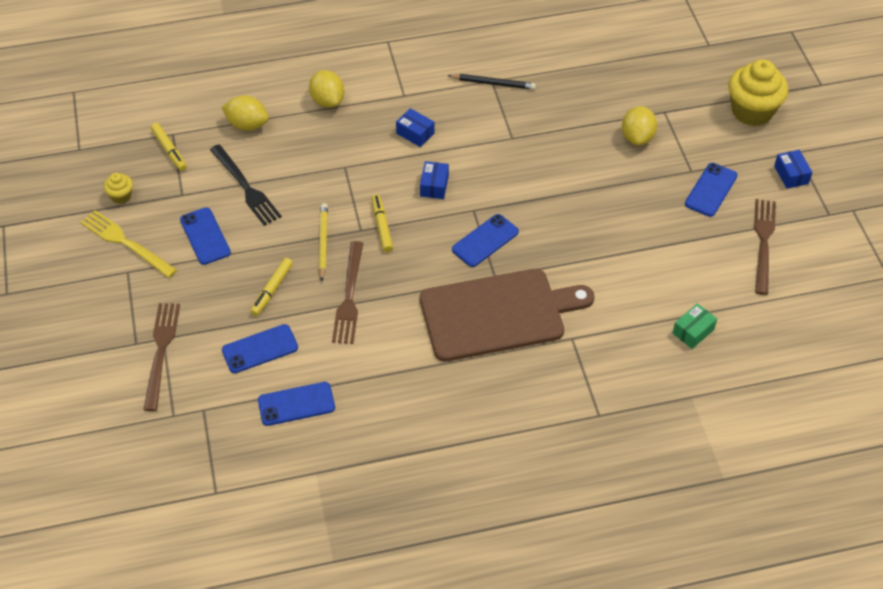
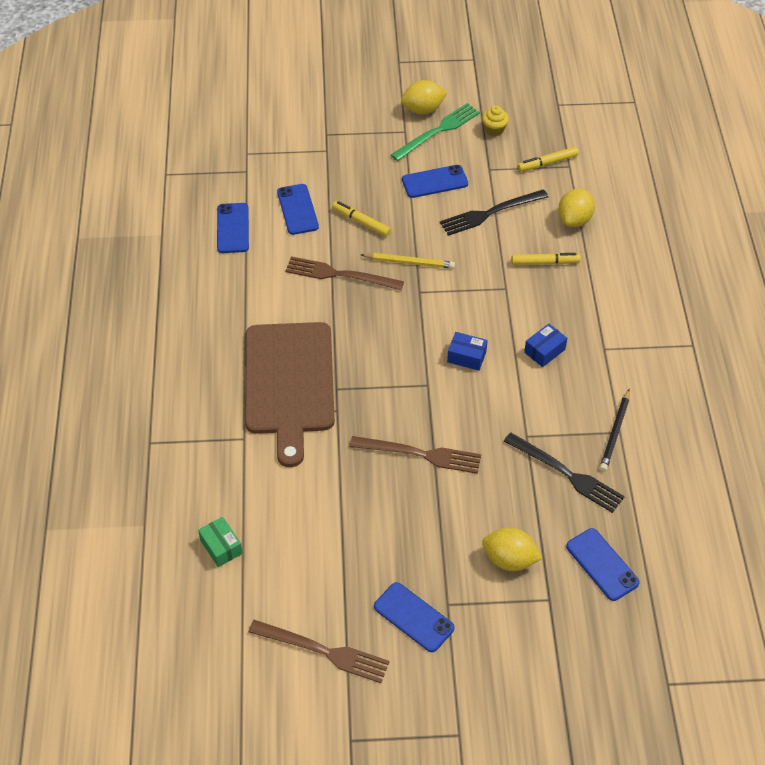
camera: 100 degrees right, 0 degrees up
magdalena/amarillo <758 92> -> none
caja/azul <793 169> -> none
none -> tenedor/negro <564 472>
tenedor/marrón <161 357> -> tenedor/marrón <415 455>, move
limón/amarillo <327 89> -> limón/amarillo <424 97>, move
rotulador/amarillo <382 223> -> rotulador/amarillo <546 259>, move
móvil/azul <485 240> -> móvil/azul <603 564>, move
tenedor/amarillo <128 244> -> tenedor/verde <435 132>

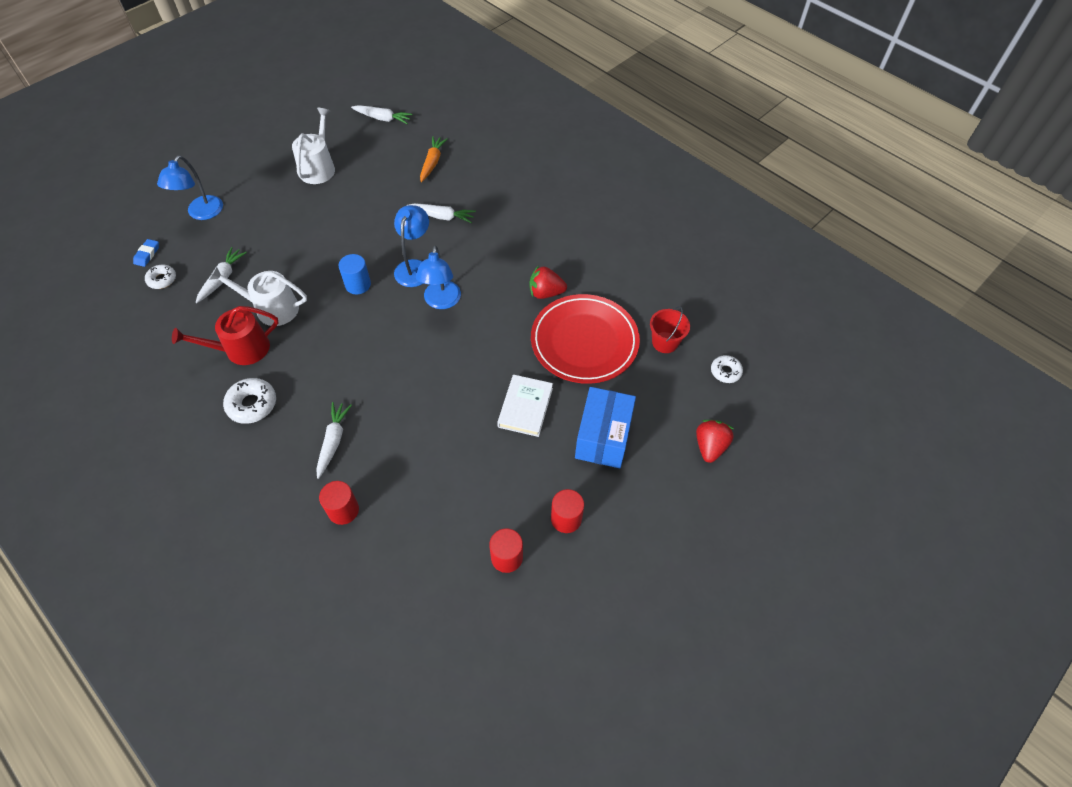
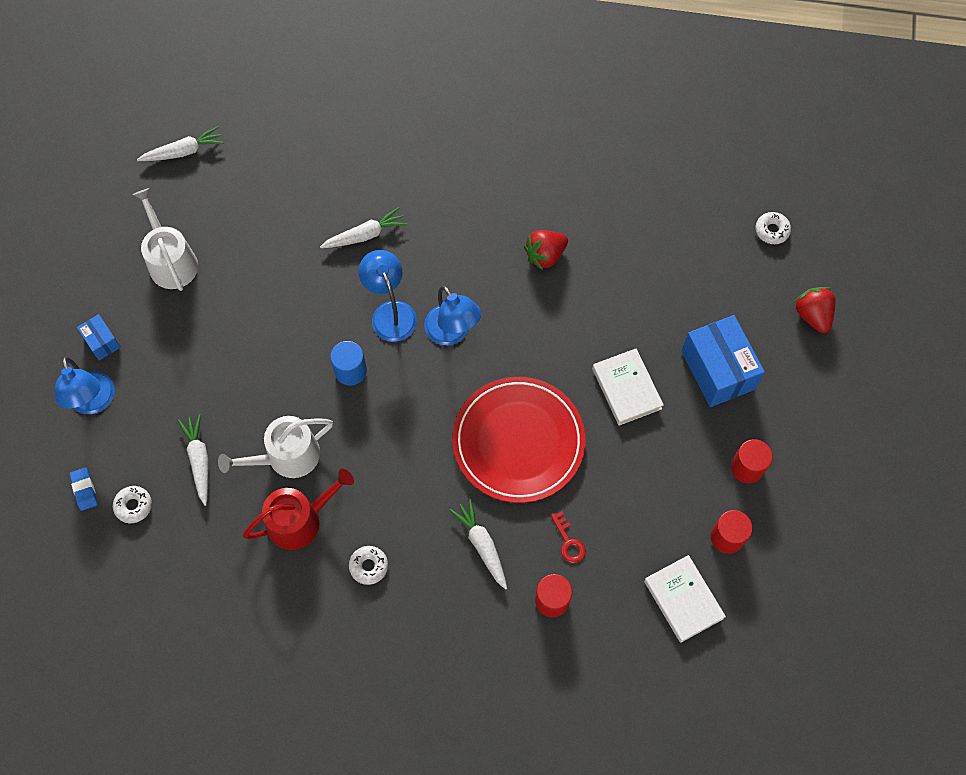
camera: 35 degrees left, 10 degrees up
zanahoria/naranja <434 159> -> none
balde/rojo <670 329> -> none
none -> caja/azul <99 337>
none -> llave/rojo <568 537>
none -> libro/blanco <685 599>
plato/rojo <585 339> -> plato/rojo <518 440>, move
regadera/rojo <225 335> -> regadera/rojo <298 509>, 150 degrees counterclockwise
rosquilla/blanco <249 401> -> rosquilla/blanco <368 565>, x0.65

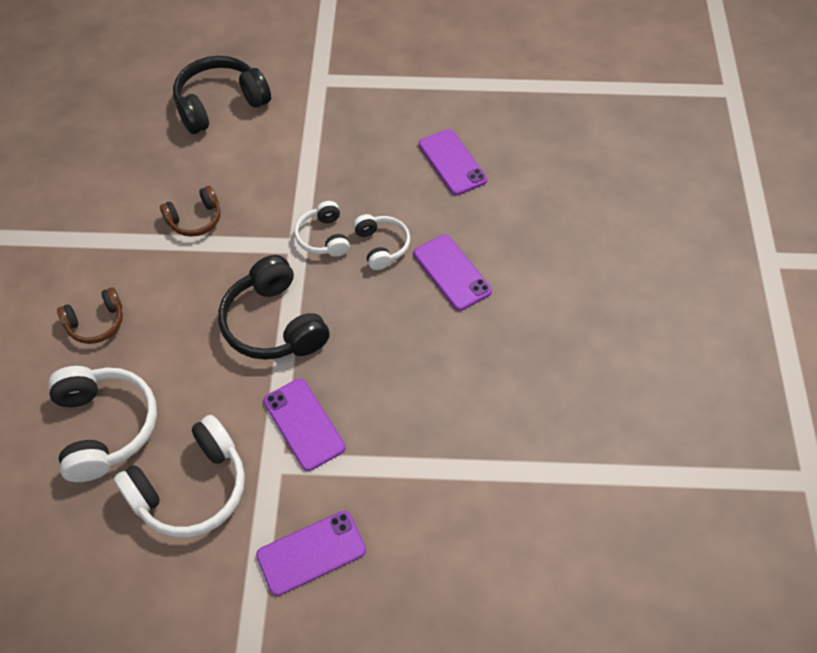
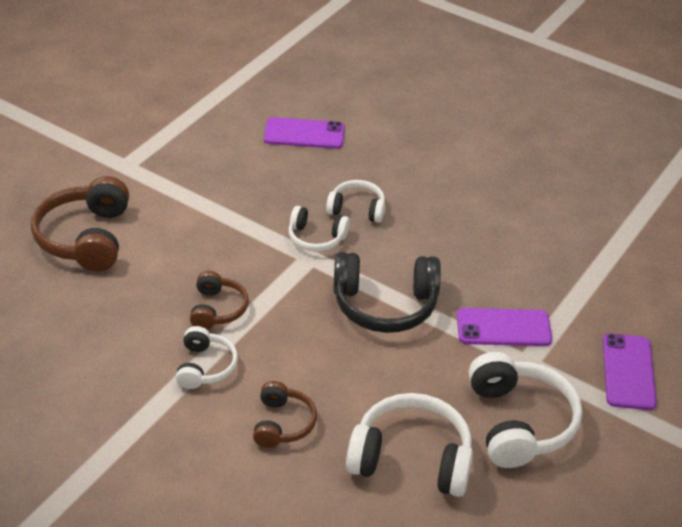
camera: 60 degrees left, 15 degrees down
móvil/morado <453 272> -> none
none -> auriculares/blanco <207 357>
auriculares/negro <222 95> -> auriculares/marrón <80 223>

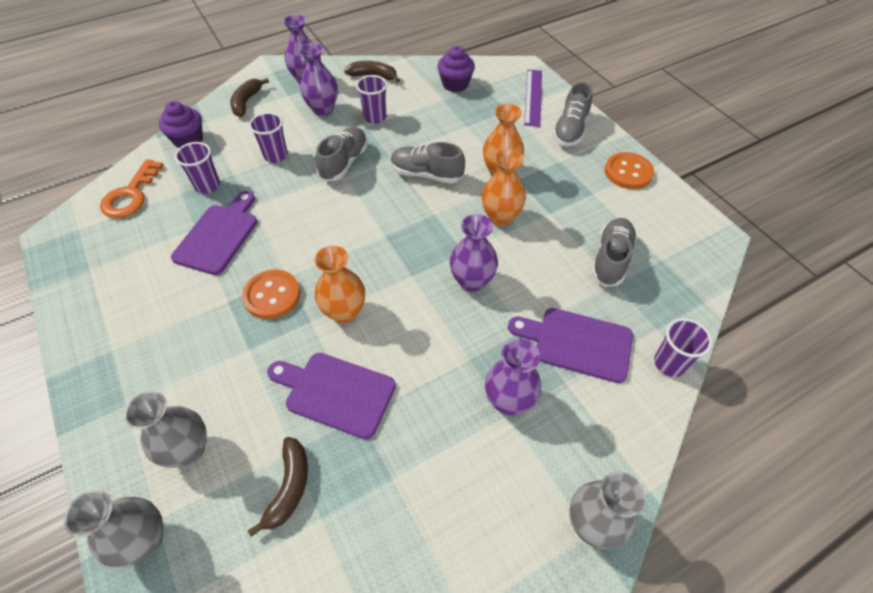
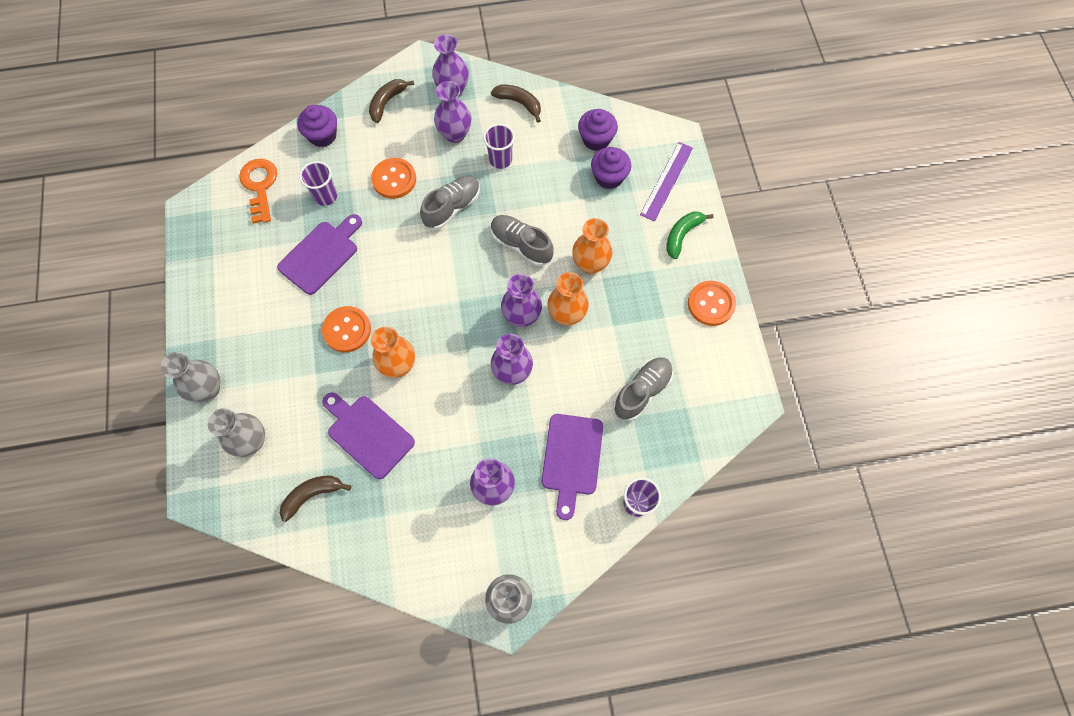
camera: 20 degrees right, 15 degrees up
none -> florero/morado <521 300>
none -> magdalena/morado <611 168>
florero/gris <113 528> -> florero/gris <190 377>, move
vaso/morado <268 137> -> botón/naranja <393 178>
zapato/gris <573 114> -> plátano/verde <690 235>
llave/naranja <132 188> -> llave/naranja <258 191>, 135 degrees clockwise
plátano/marrón <278 487> -> plátano/marrón <315 498>, 150 degrees counterclockwise
tabla de cortar/morado <570 345> -> tabla de cortar/morado <572 467>, 120 degrees counterclockwise

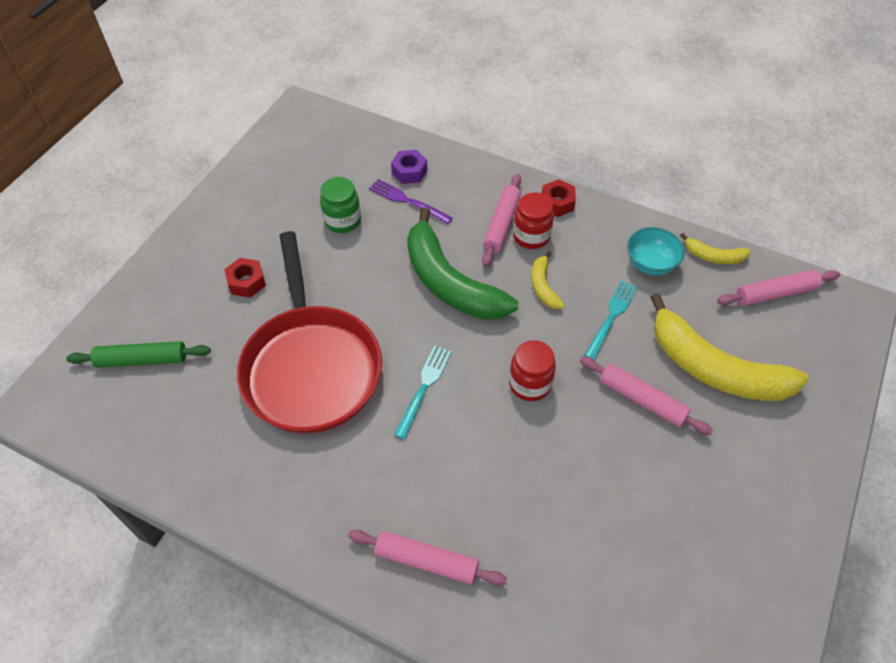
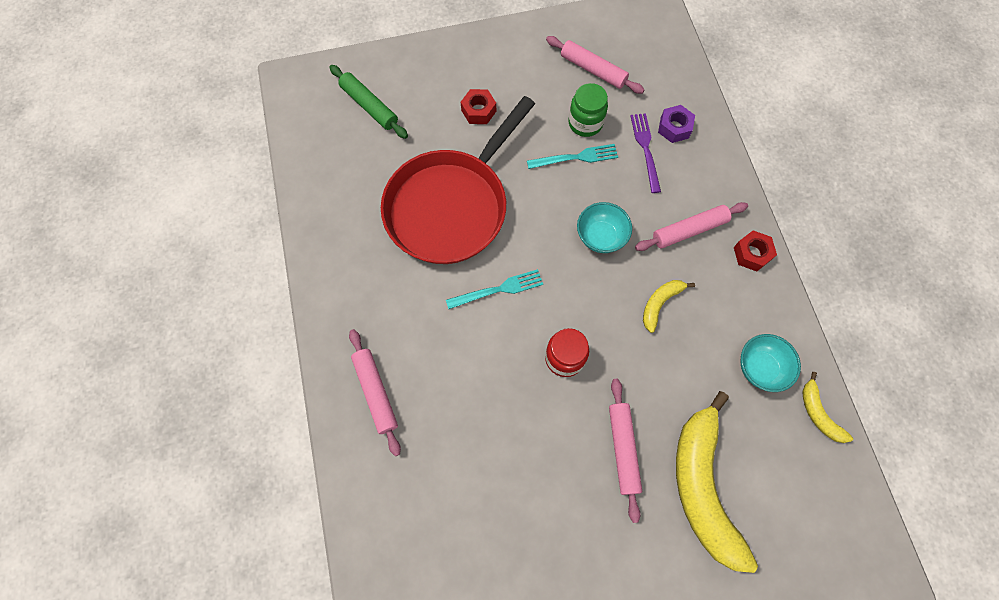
camera: 50 degrees right, 15 degrees up
tarro/rojo <533 220> -> none
tenedor/turquesa <611 320> -> tenedor/turquesa <572 156>, move
rodillo/rosa <778 288> -> rodillo/rosa <595 65>, move
plátano/verde <462 263> -> cuenco/turquesa <604 227>

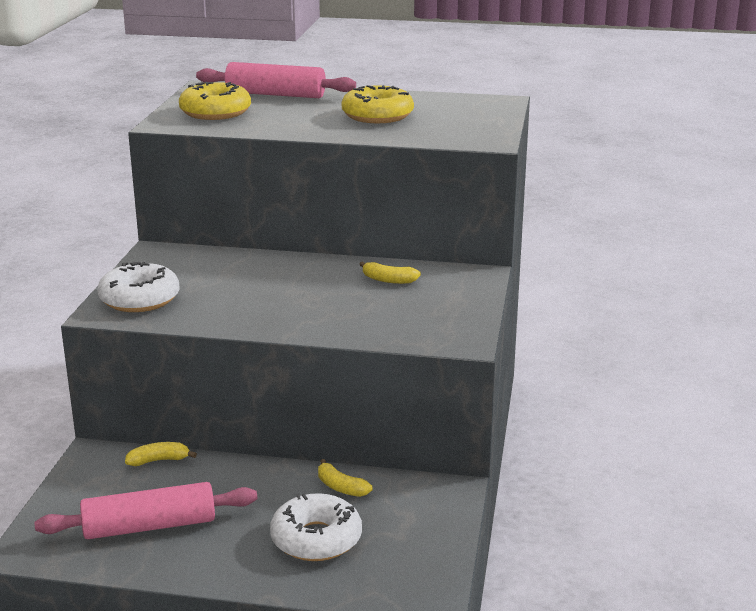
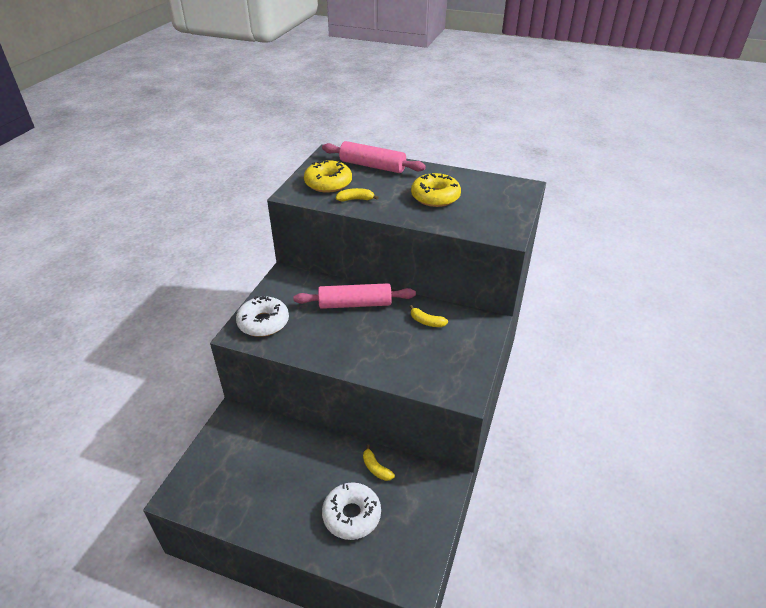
camera: 10 degrees right, 15 degrees up
rodillo/rosa <146 510> -> rodillo/rosa <354 296>, move
plátano/amarillo <161 454> -> plátano/amarillo <357 194>, move

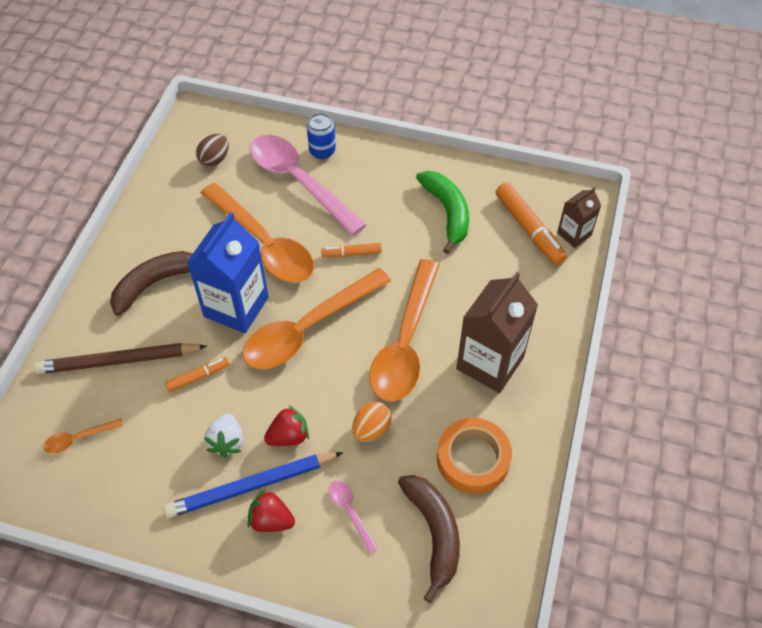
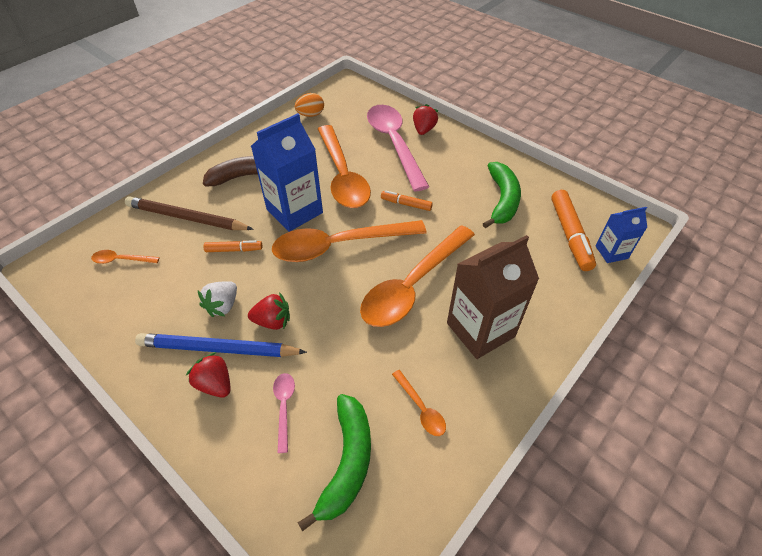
camera: 25 degrees right, 5 degrees down
huevo/marrón <212 150> -> none
huevo/naranja <371 422> -> huevo/naranja <309 105>, move
lata/azul <321 136> -> fresa/rojo <425 119>
cinta adhesiva/naranja <474 456> -> cuchara/naranja <419 403>
plátano/marrón <429 539> -> plátano/verde <334 463>
cartón de leche/marrón <579 217> -> cartón de leche/azul <621 235>

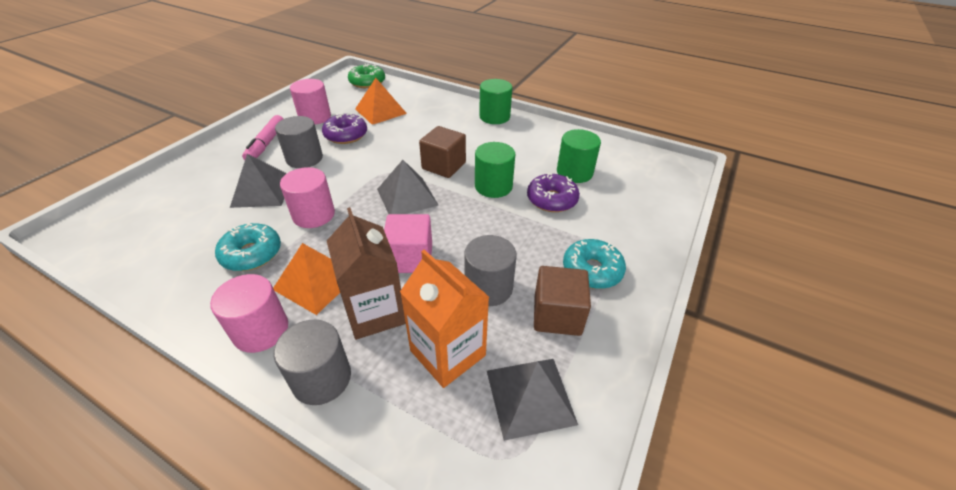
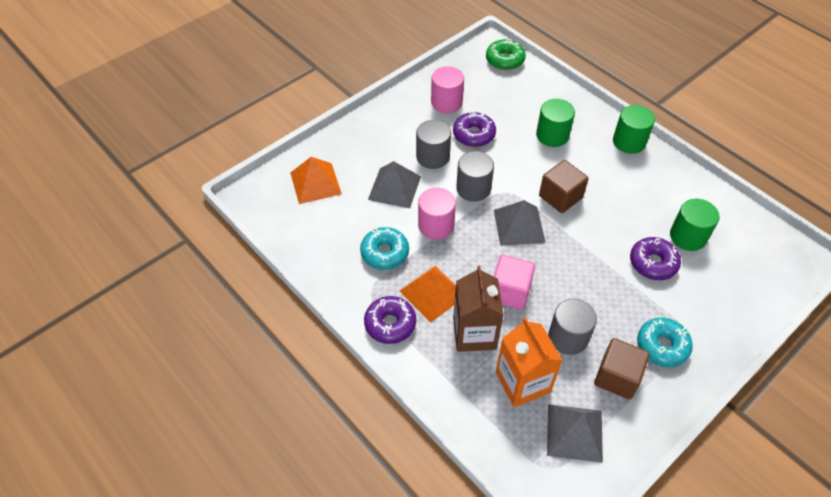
camera: 20 degrees right, 10 degrees up
rotulador/rosa <263 137> -> none
cilindro/gris <312 362> -> cilindro/gris <475 176>, move
pirámide/naranja <381 101> -> pirámide/naranja <316 180>, move
cilindro/verde <495 170> -> cilindro/verde <555 123>, move
cilindro/rosa <249 313> -> rosquilla/morado <390 320>

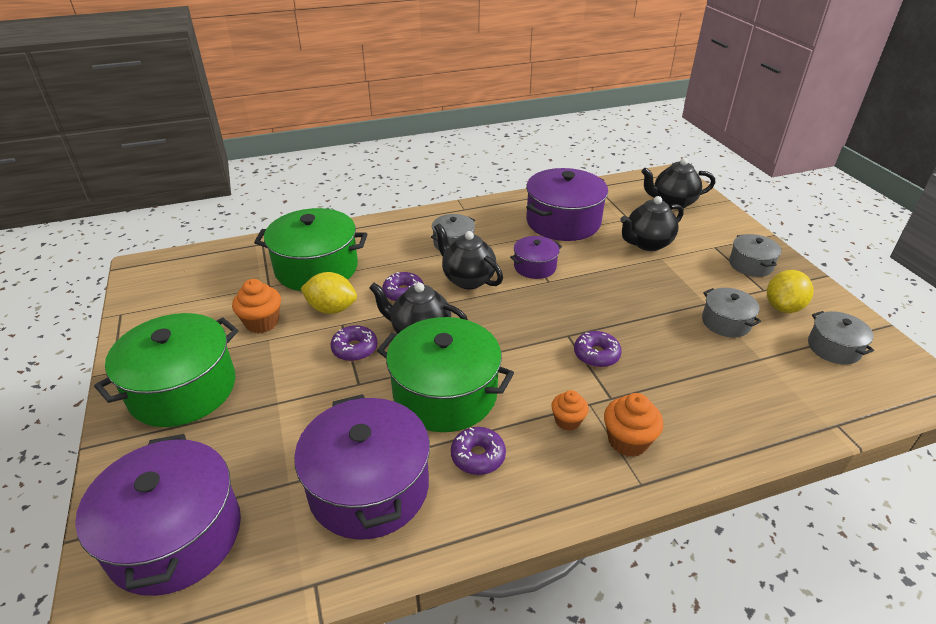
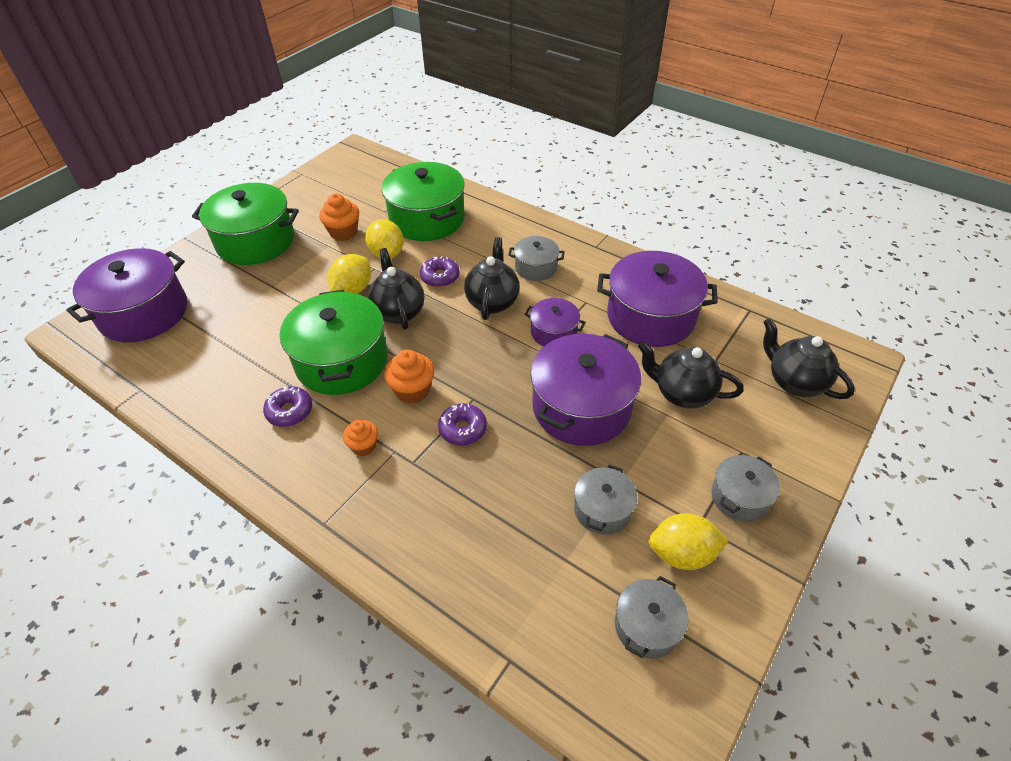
camera: 55 degrees right, 10 degrees up
olla/morado <362 467> -> olla/morado <585 390>, move
magdalena/naranja <633 425> -> magdalena/naranja <409 377>, move
rosquilla/morado <353 343> -> limón/amarillo <349 274>

